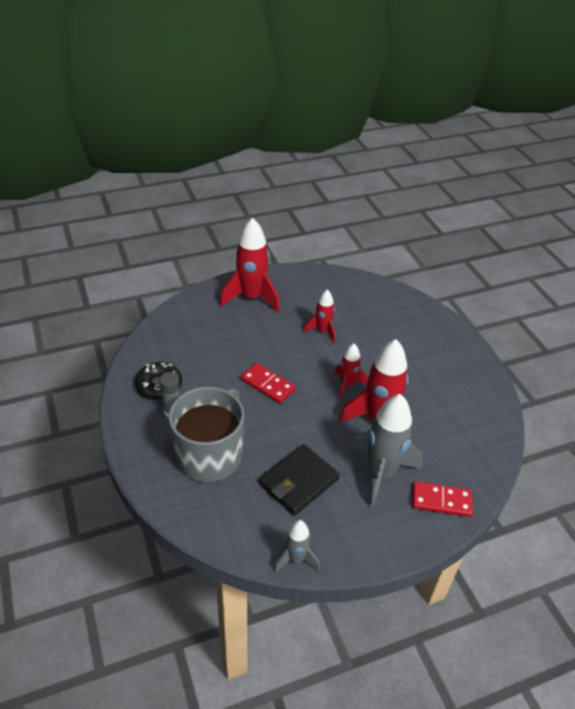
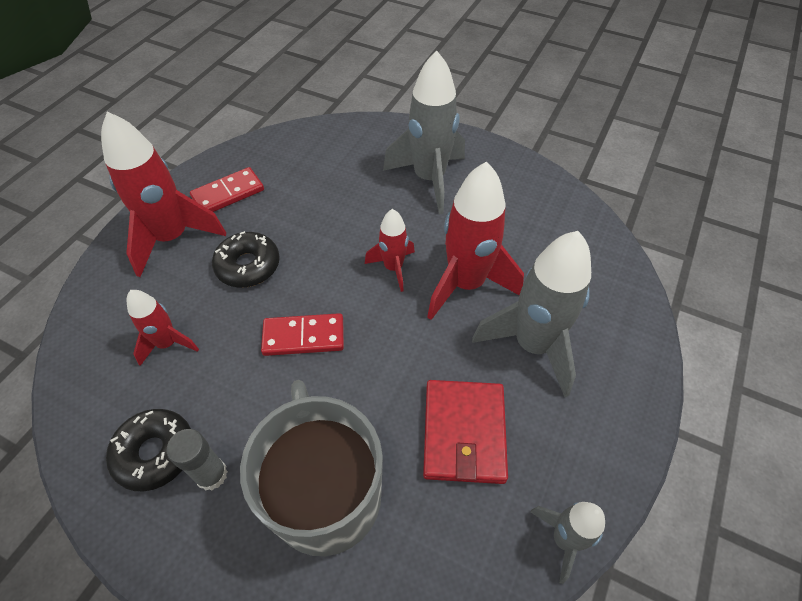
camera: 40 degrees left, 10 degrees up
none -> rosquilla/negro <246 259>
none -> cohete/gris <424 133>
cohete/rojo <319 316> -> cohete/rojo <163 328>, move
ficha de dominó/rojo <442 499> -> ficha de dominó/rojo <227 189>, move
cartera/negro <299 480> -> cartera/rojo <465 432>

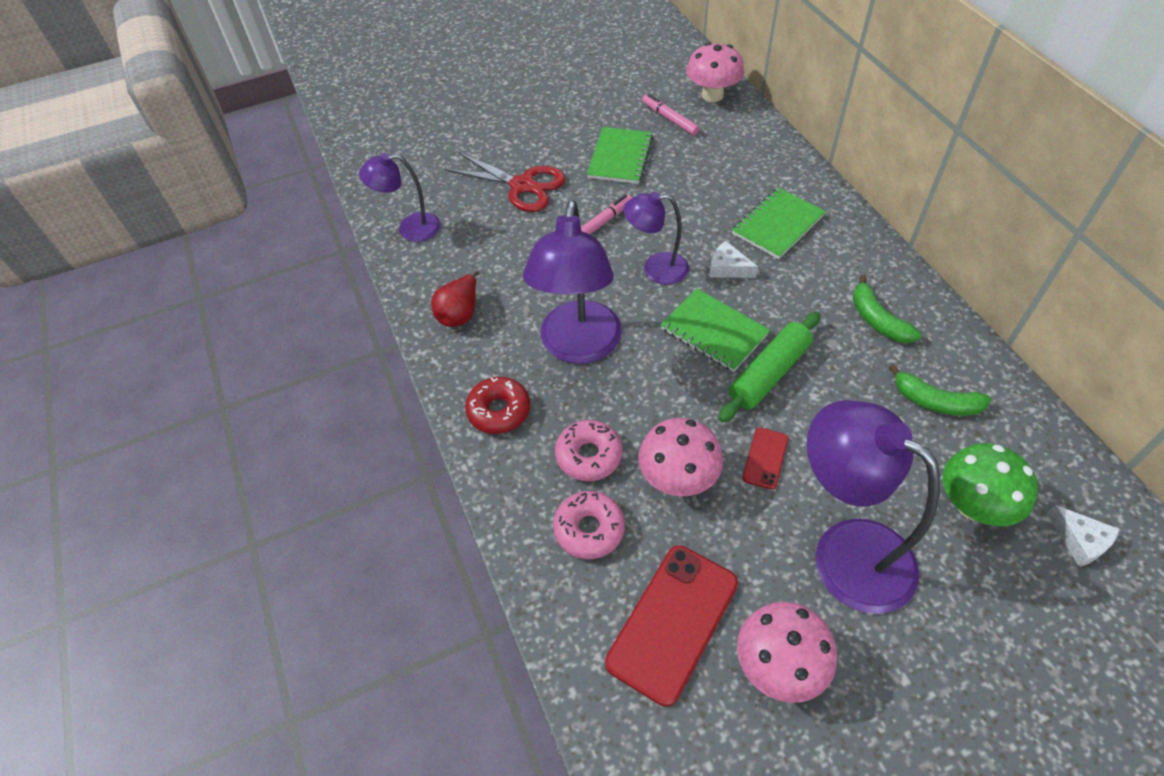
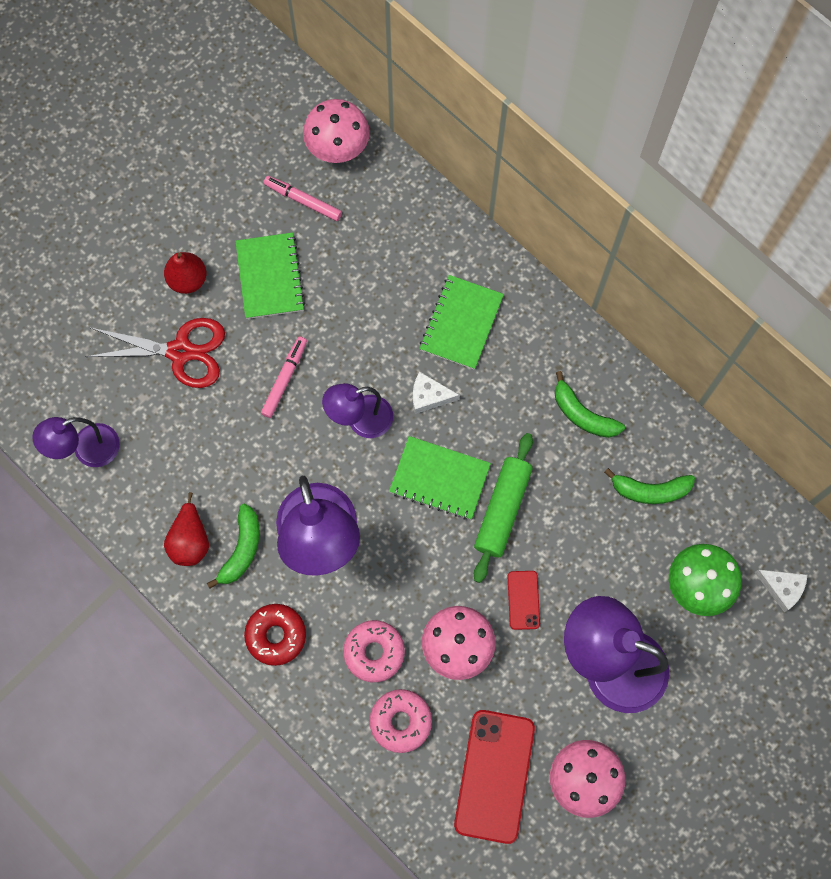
camera: 25 degrees left, 20 degrees up
none -> pera/rojo <185 273>
none -> plátano/verde <233 546>

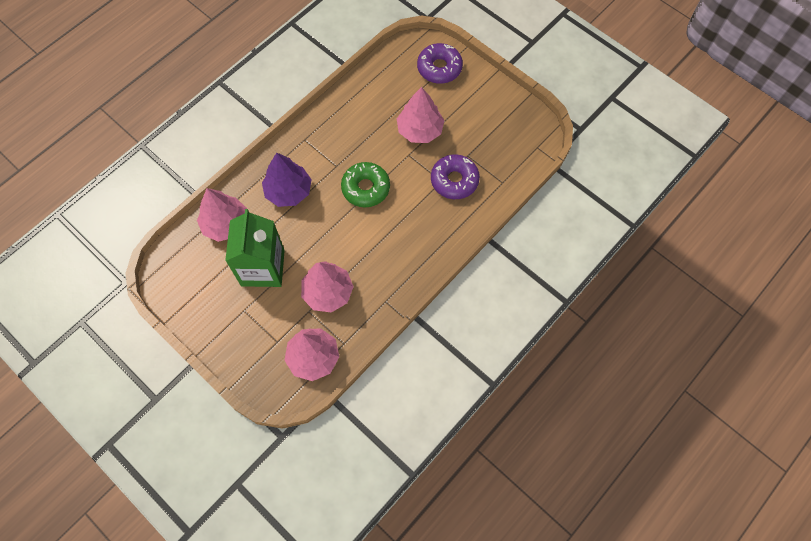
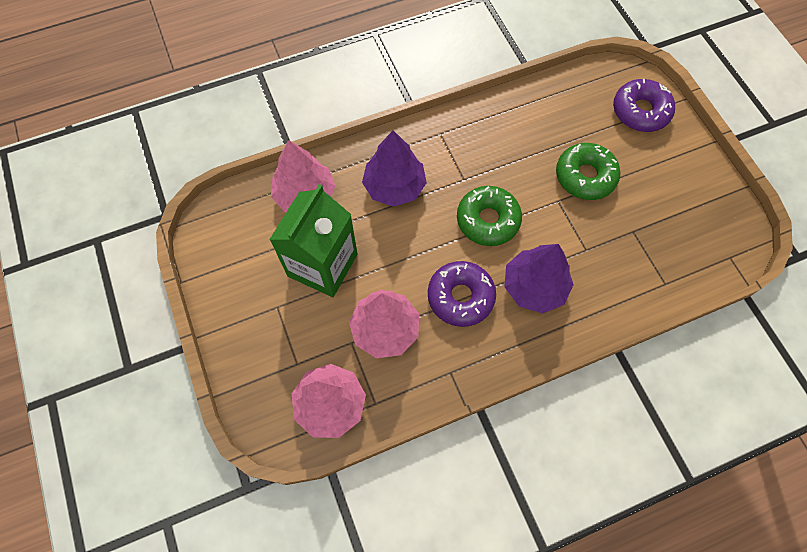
camera: 25 degrees right, 0 degrees up
none -> árbol/morado <539 278>
rosquilla/morado <455 176> -> rosquilla/morado <462 294>, move
árbol/rosa <420 115> -> rosquilla/verde <588 171>

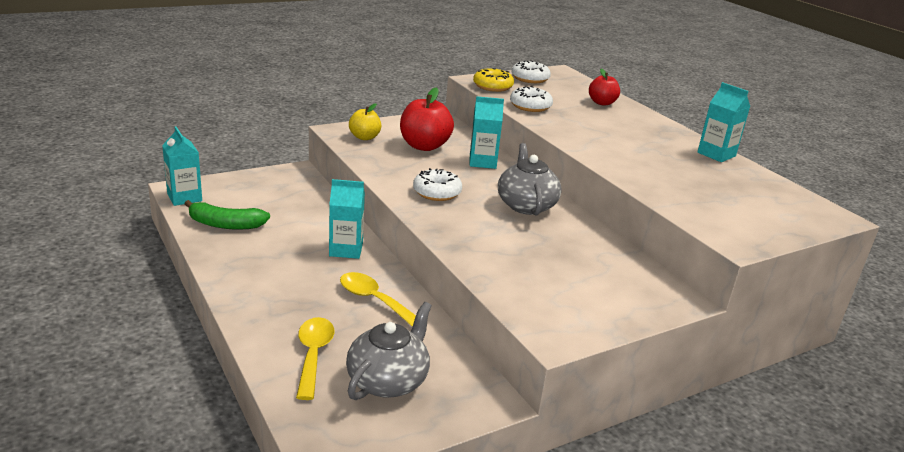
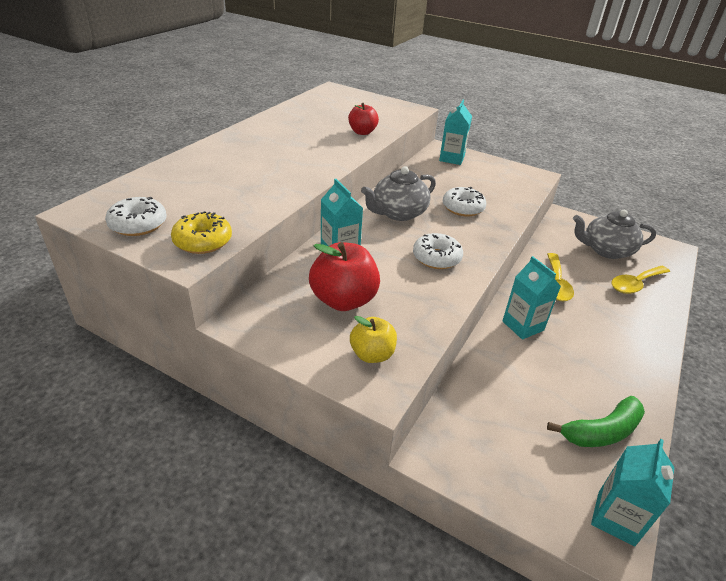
camera: 120 degrees left, 10 degrees up
rosquilla/blanco <531 99> -> rosquilla/blanco <464 202>, move
manzana/rojo <604 86> -> manzana/rojo <363 119>, move
cartón de leche/turquesa <723 122> -> cartón de leche/turquesa <455 132>, move
plátano/verde <227 215> -> plátano/verde <596 421>, 90 degrees clockwise

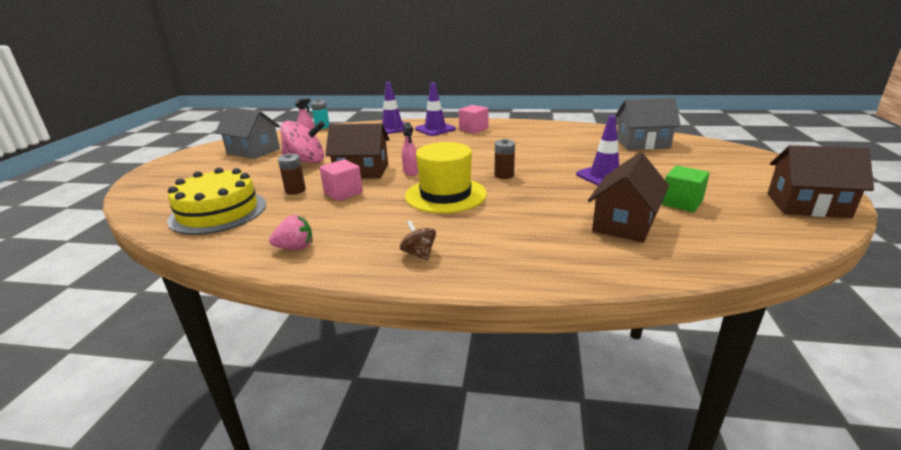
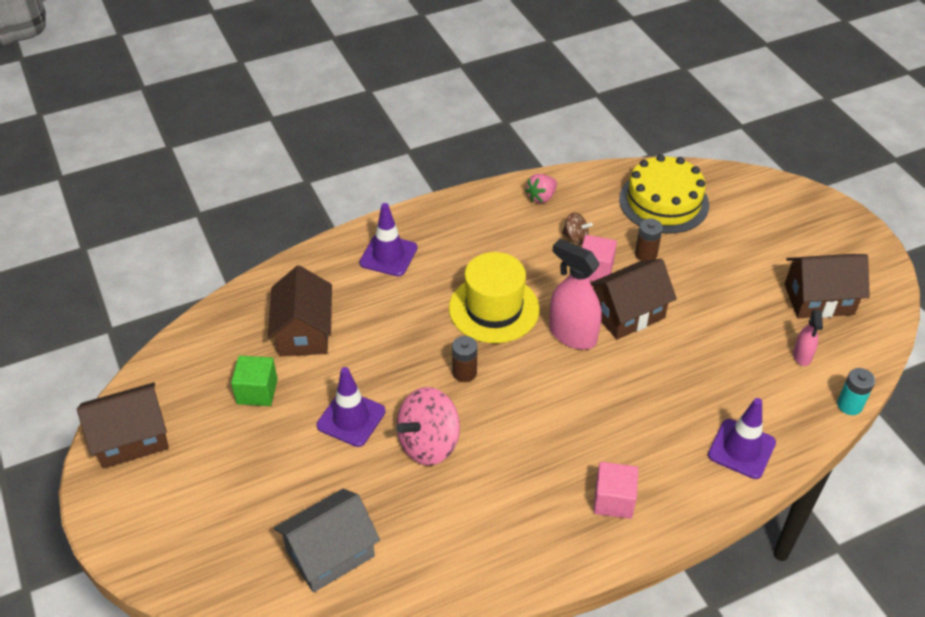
camera: 145 degrees right, 20 degrees up
peonza/rosa <302 142> -> peonza/rosa <428 426>, move
peonza/marrón <418 240> -> peonza/marrón <577 228>, move
cono de tráfico/morado <435 109> -> cono de tráfico/morado <388 240>, move
casa/gris <248 133> -> casa/marrón <827 286>
pulverizador/rosa <410 149> -> pulverizador/rosa <575 294>, x1.87

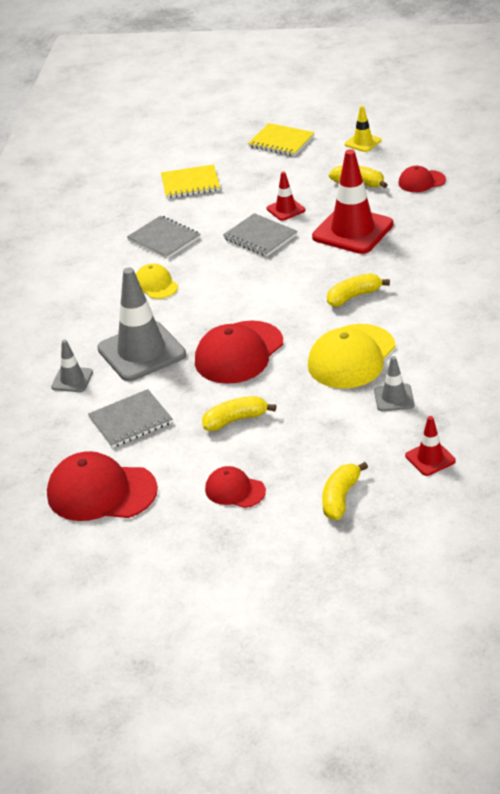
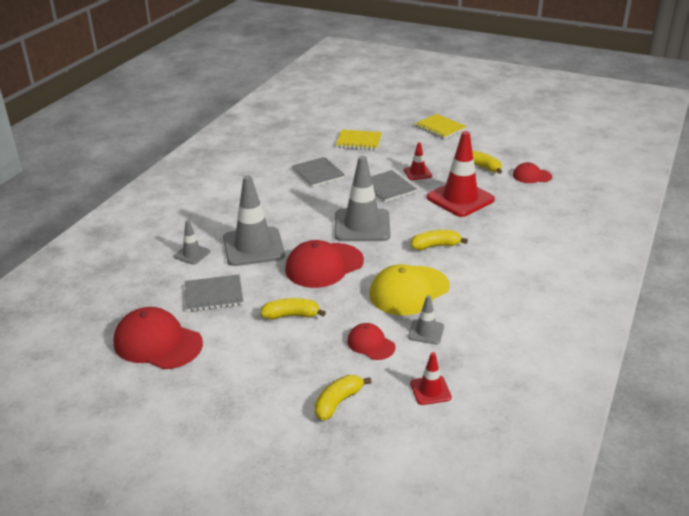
camera: 15 degrees right, 5 degrees down
gorra/amarillo <157 281> -> none
cono de tráfico/amarillo <363 129> -> none
none -> cono de tráfico/gris <362 198>
gorra/rojo <235 487> -> gorra/rojo <371 341>, move

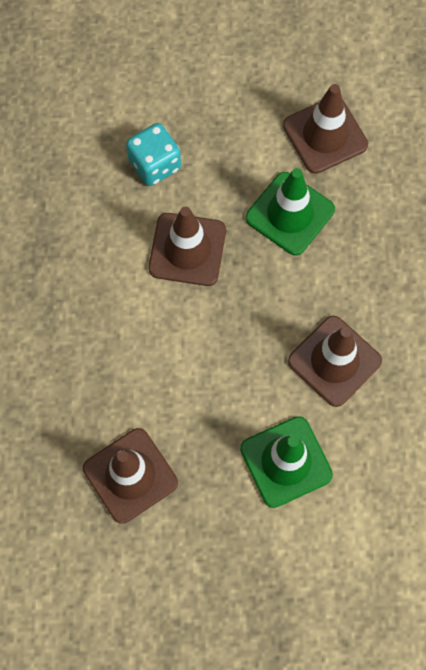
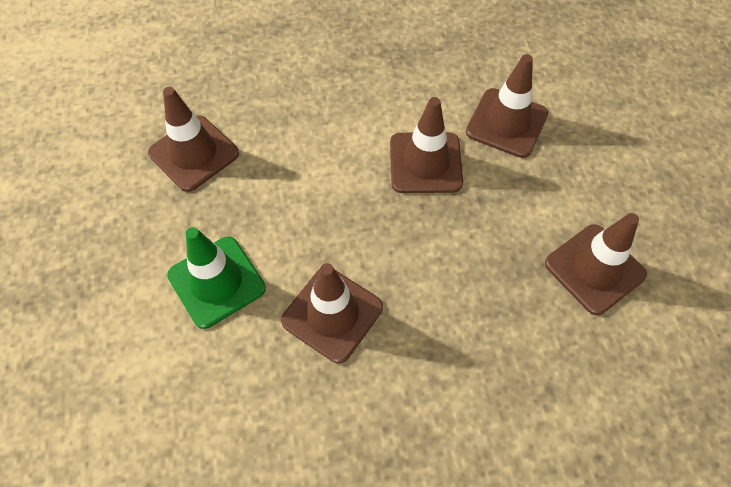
camera: 80 degrees right, 10 degrees down
cono de tráfico/verde <290 212> -> none
dado/turquesa <153 154> -> cono de tráfico/marrón <507 106>

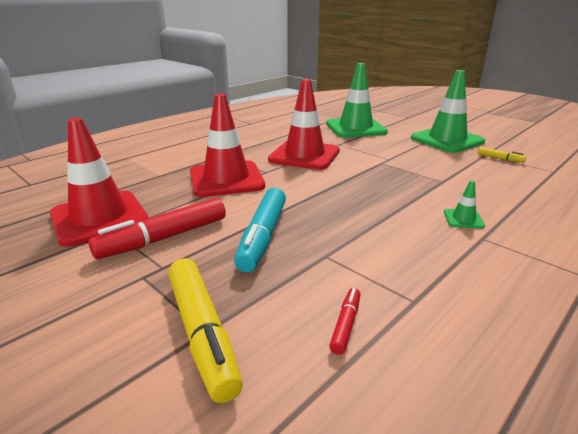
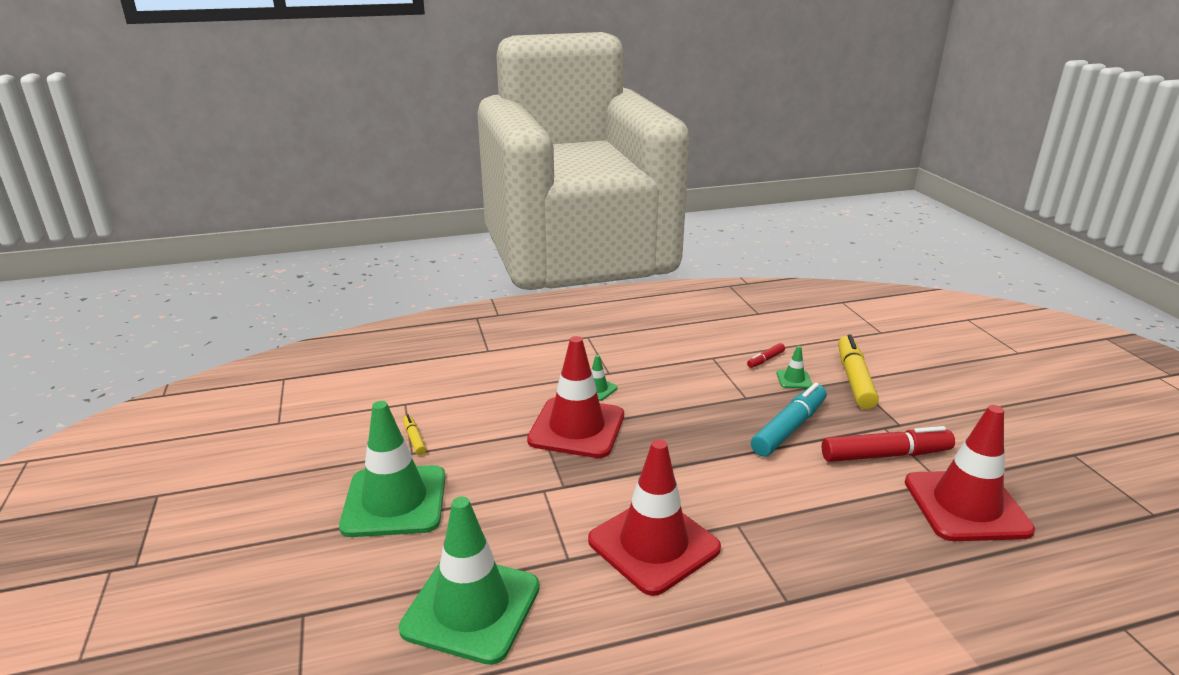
camera: 150 degrees left, 0 degrees up
none -> cono de tráfico/verde <794 367>
cono de tráfico/rojo <227 145> -> cono de tráfico/rojo <575 397>, move

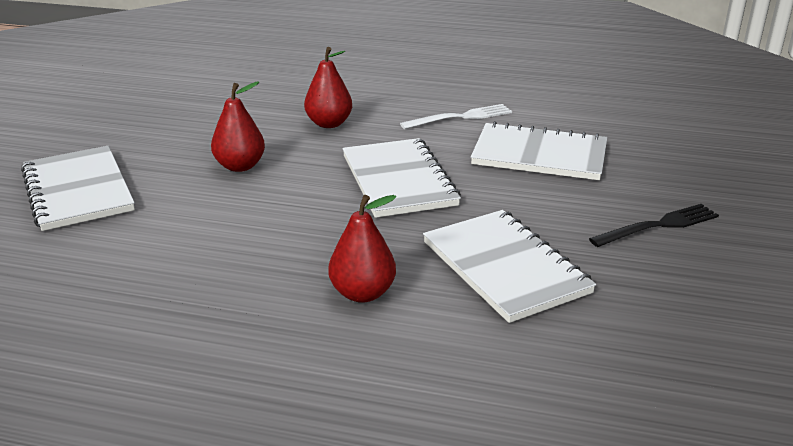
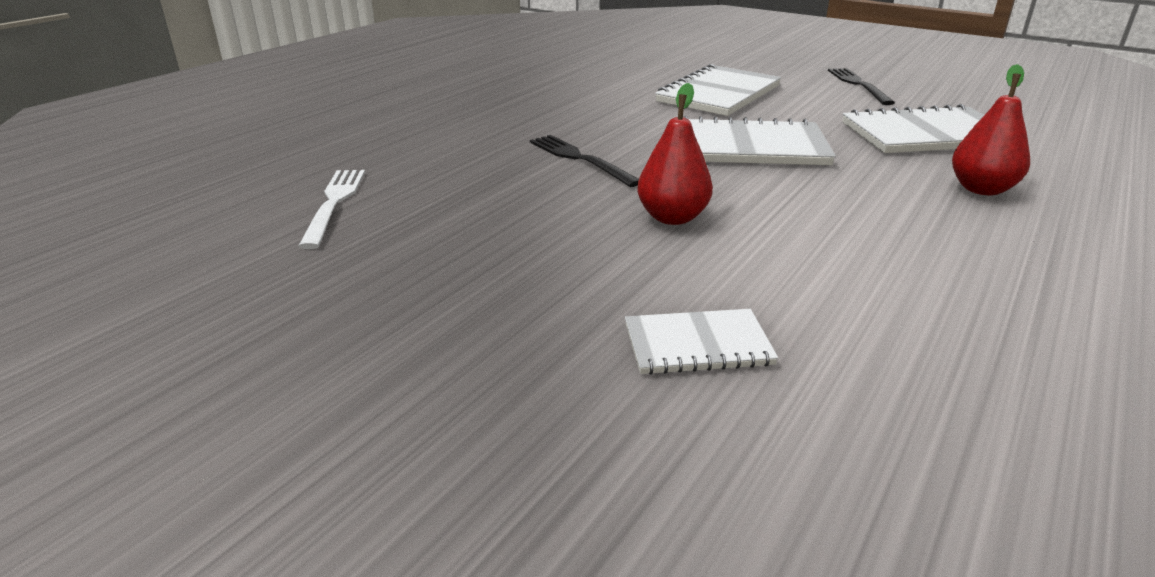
camera: 70 degrees left, 0 degrees up
tenedor/blanco <456 116> -> tenedor/blanco <331 209>, move
pera/rojo <328 87> -> tenedor/negro <584 161>
cuaderno/blanco <78 188> -> cuaderno/blanco <701 342>, x0.56

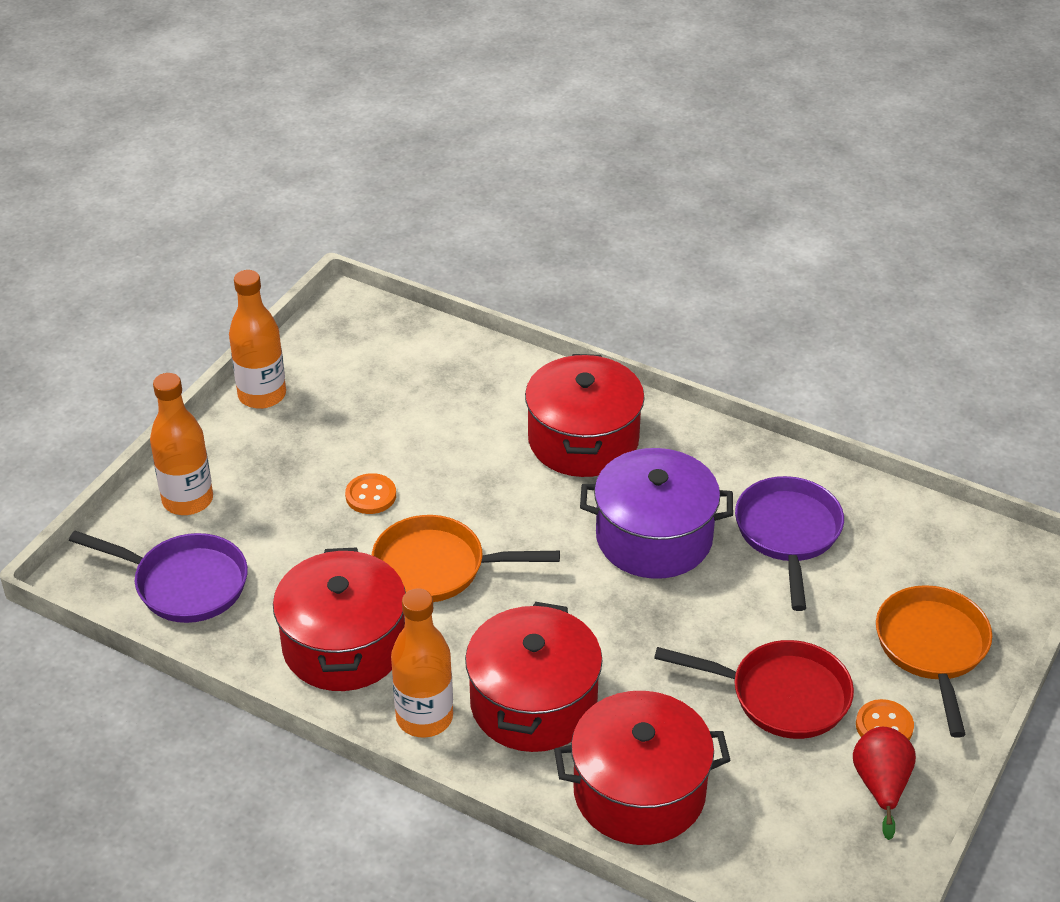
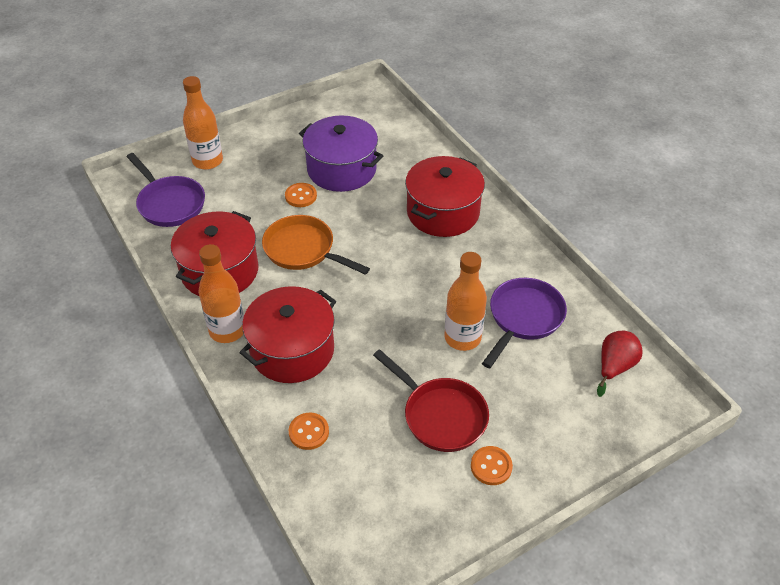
camera: 30 degrees right, 5 degrees up
sartén/naranja <934 661> -> none
botella/naranja <257 339> -> botella/naranja <465 301>, move
olla/morado <656 513> -> olla/morado <341 153>, move
pera/rojo <884 783> -> pera/rojo <620 364>, move
olla/rojo <642 768> -> botón/naranja <309 431>

